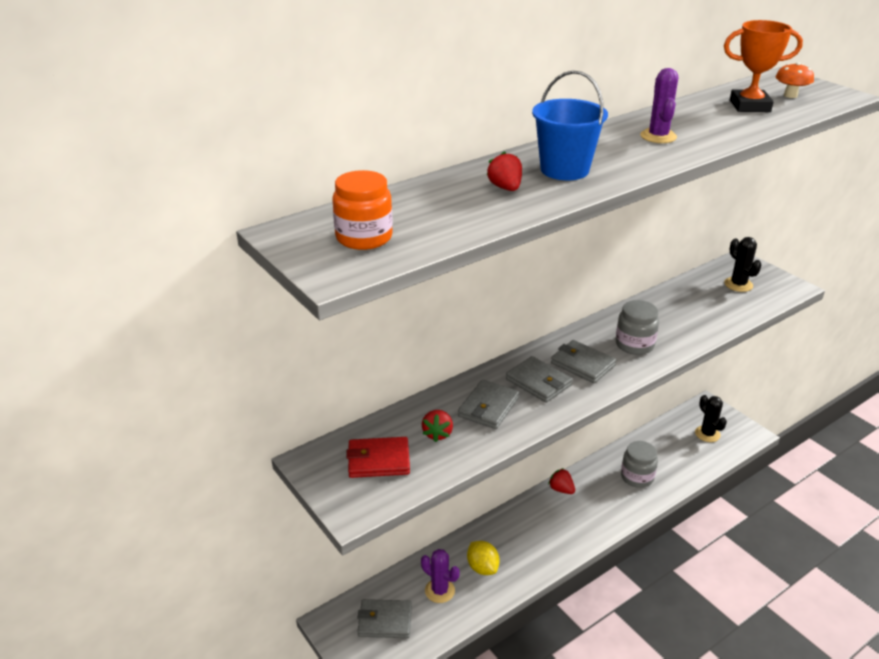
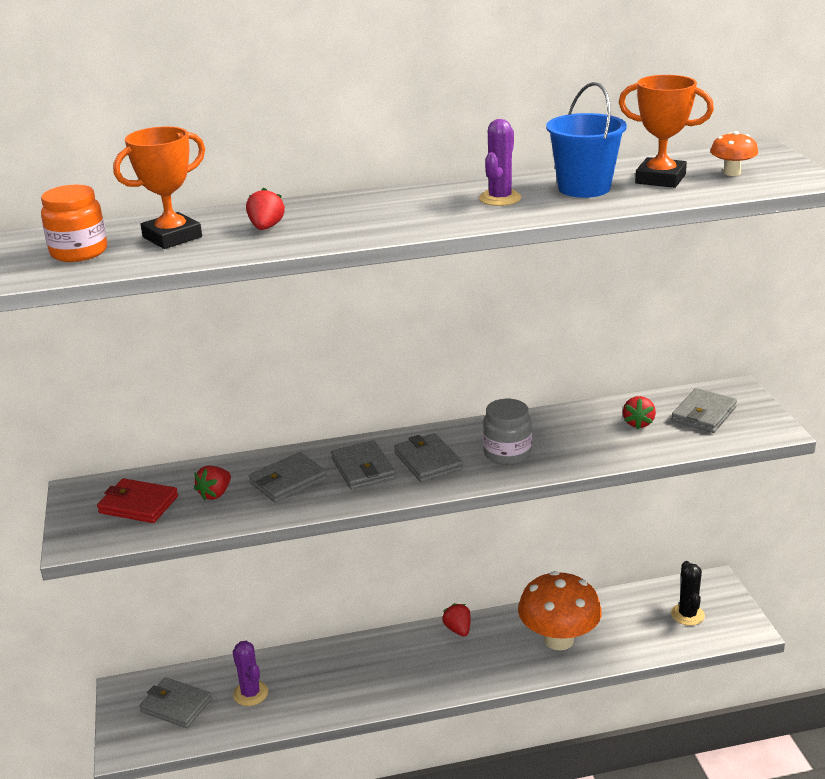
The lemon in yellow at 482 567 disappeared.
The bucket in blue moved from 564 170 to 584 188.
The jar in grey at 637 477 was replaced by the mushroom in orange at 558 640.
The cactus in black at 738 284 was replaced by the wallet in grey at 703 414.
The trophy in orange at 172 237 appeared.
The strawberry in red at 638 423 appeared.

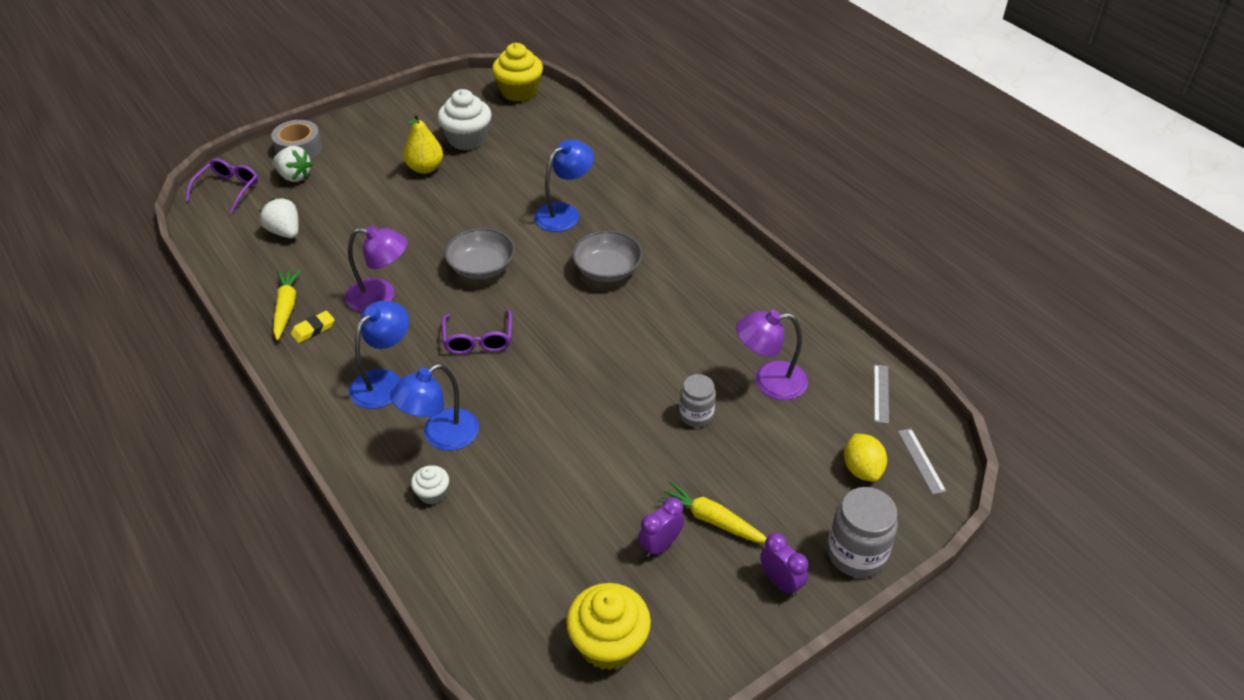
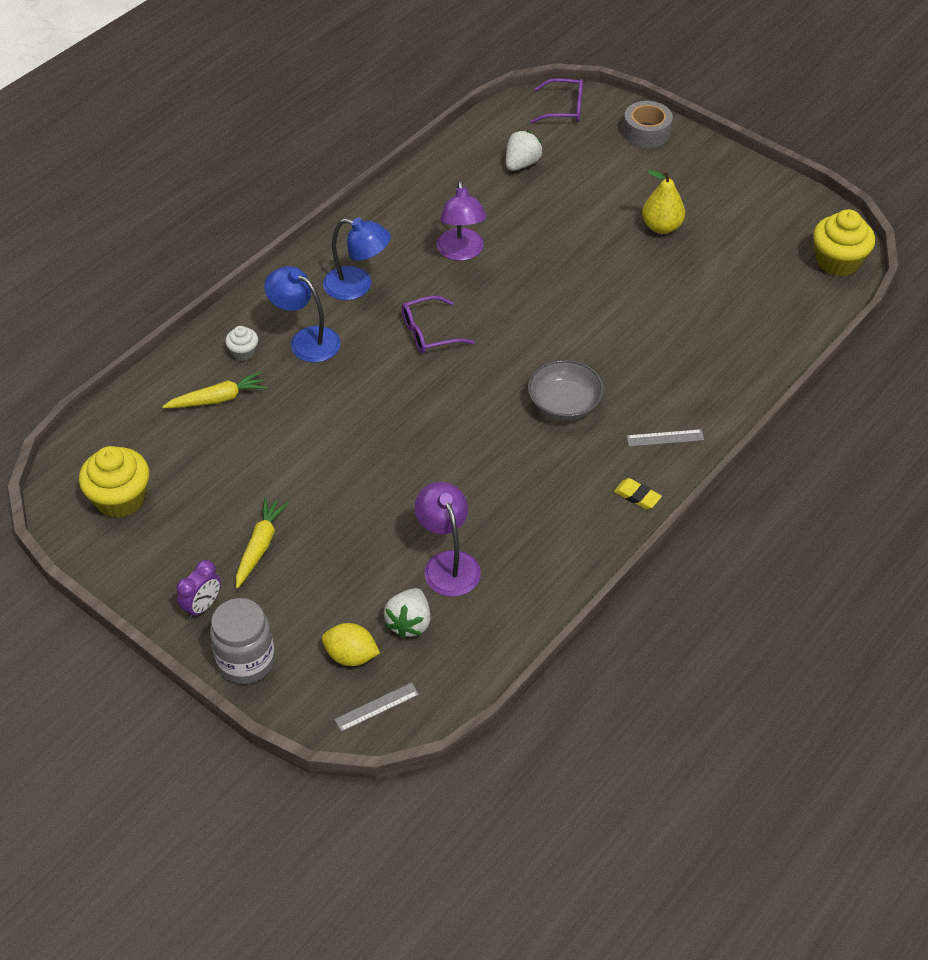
The strawberry in white moved from 294 176 to 409 623.
The carrot in yellow moved from 286 308 to 218 399.
The eraser in yellow moved from 313 329 to 637 496.
The cupcake in white at 467 139 disappeared.
The bowl in grey at 481 267 disappeared.
The lamp in blue at 564 213 disappeared.
The clock in purple at 660 545 disappeared.
The jar in grey at 696 415 disappeared.
The lemon in yellow at 862 469 turned 45 degrees clockwise.
The ruler in grey moved from 881 393 to 665 438.

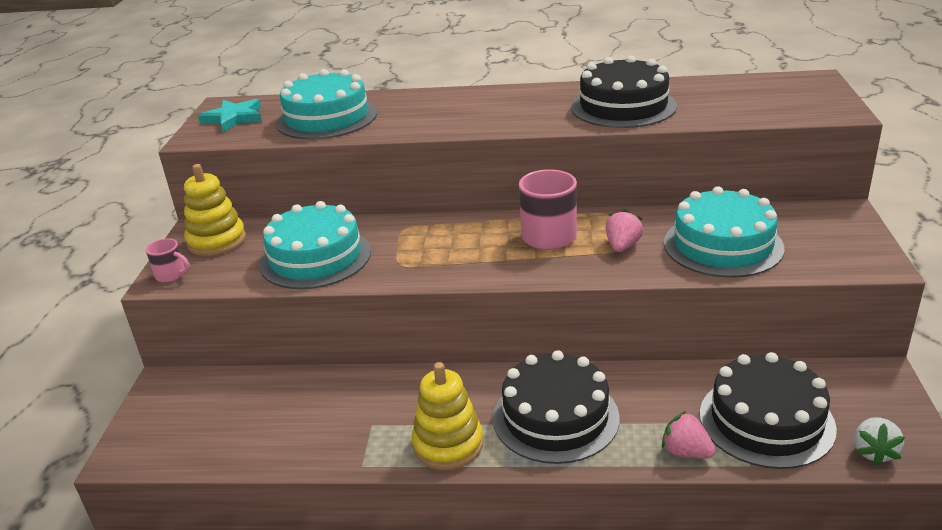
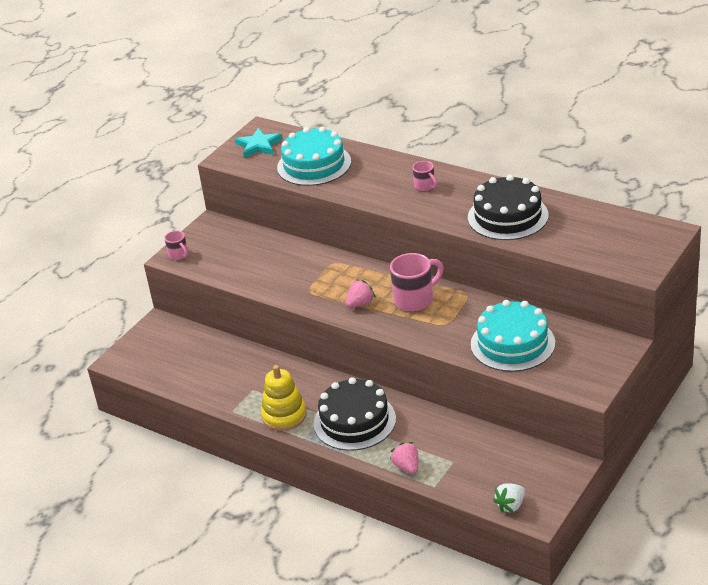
The stacking toy in yellow at 217 241 disappeared.
The cake in turquoise at 315 257 disappeared.
The strawberry in pink moved from 622 246 to 360 303.
The cake in black at 766 420 disappeared.
The mug in pink at 425 186 appeared.

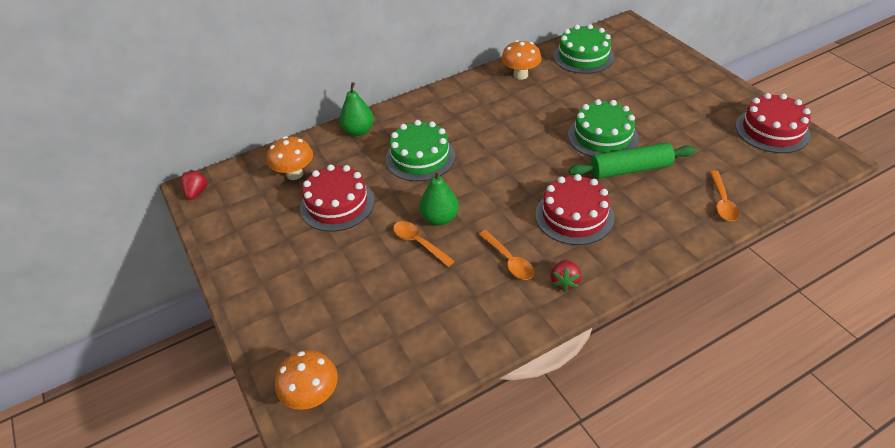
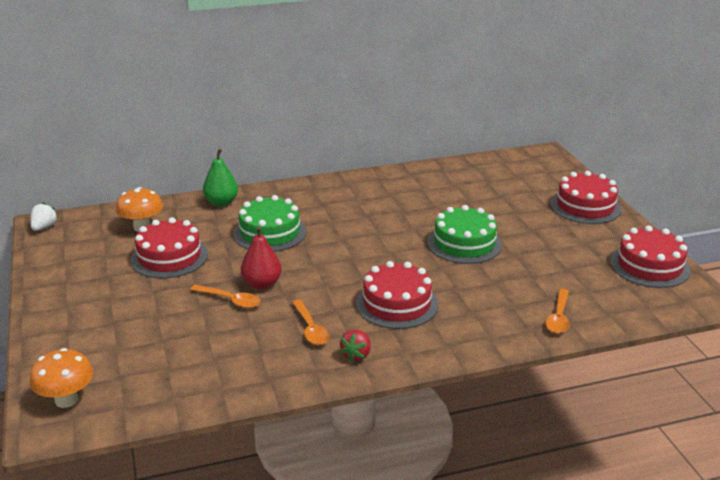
The strawberry in red at 197 192 became the strawberry in white at 44 227.
The spoon in orange at 419 243 turned 150 degrees clockwise.
The pear in green at 440 218 became the pear in red at 262 284.
The mushroom in orange at 520 75 disappeared.
The cake in green at 583 56 disappeared.
The rolling pin in green at 630 169 disappeared.
The cake in red at 585 206 appeared.

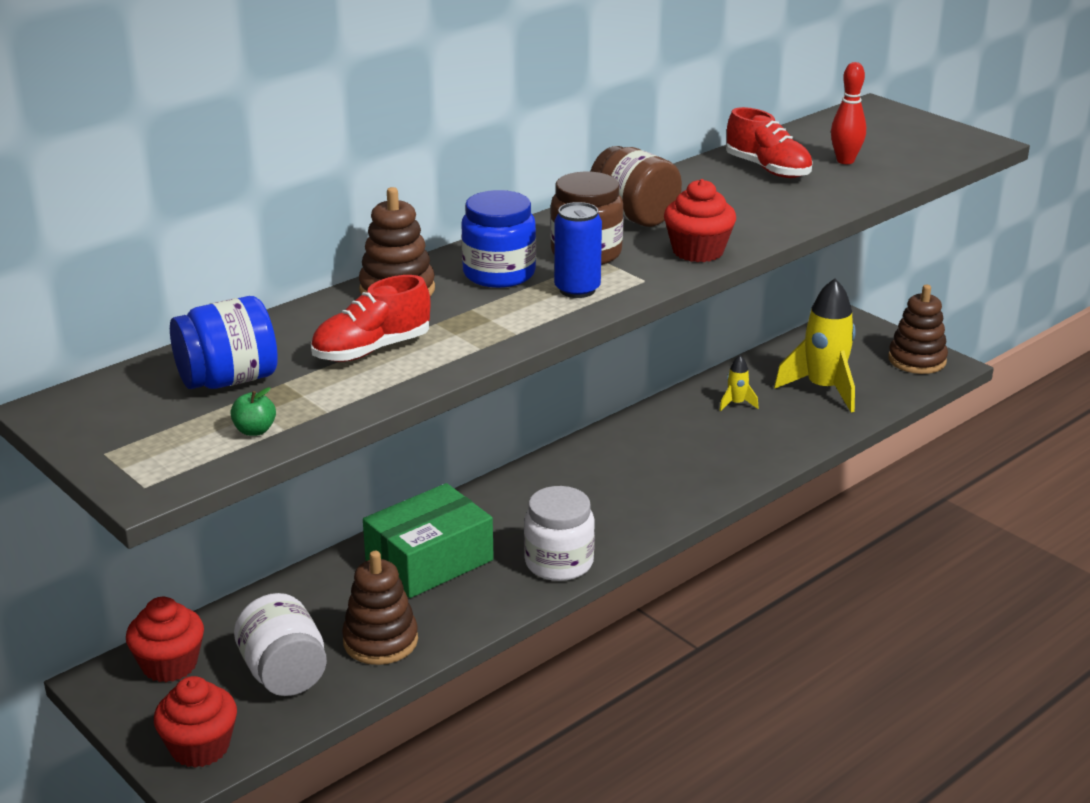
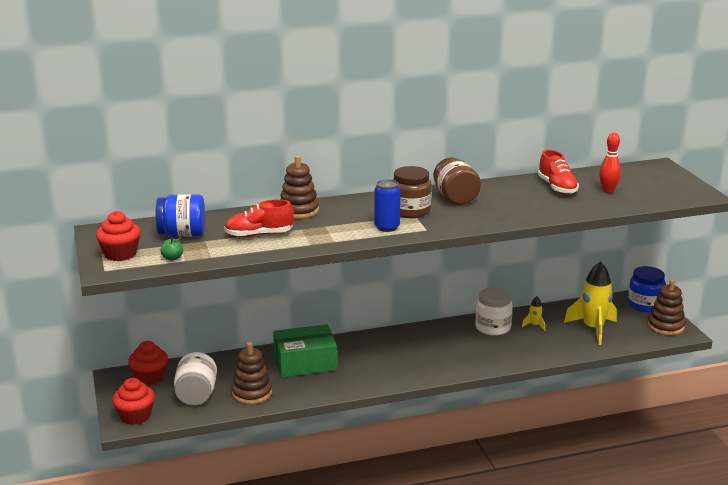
The jar in blue moved from 499 274 to 644 305.
The jar in white moved from 559 563 to 493 327.
The cupcake in red moved from 698 251 to 120 254.

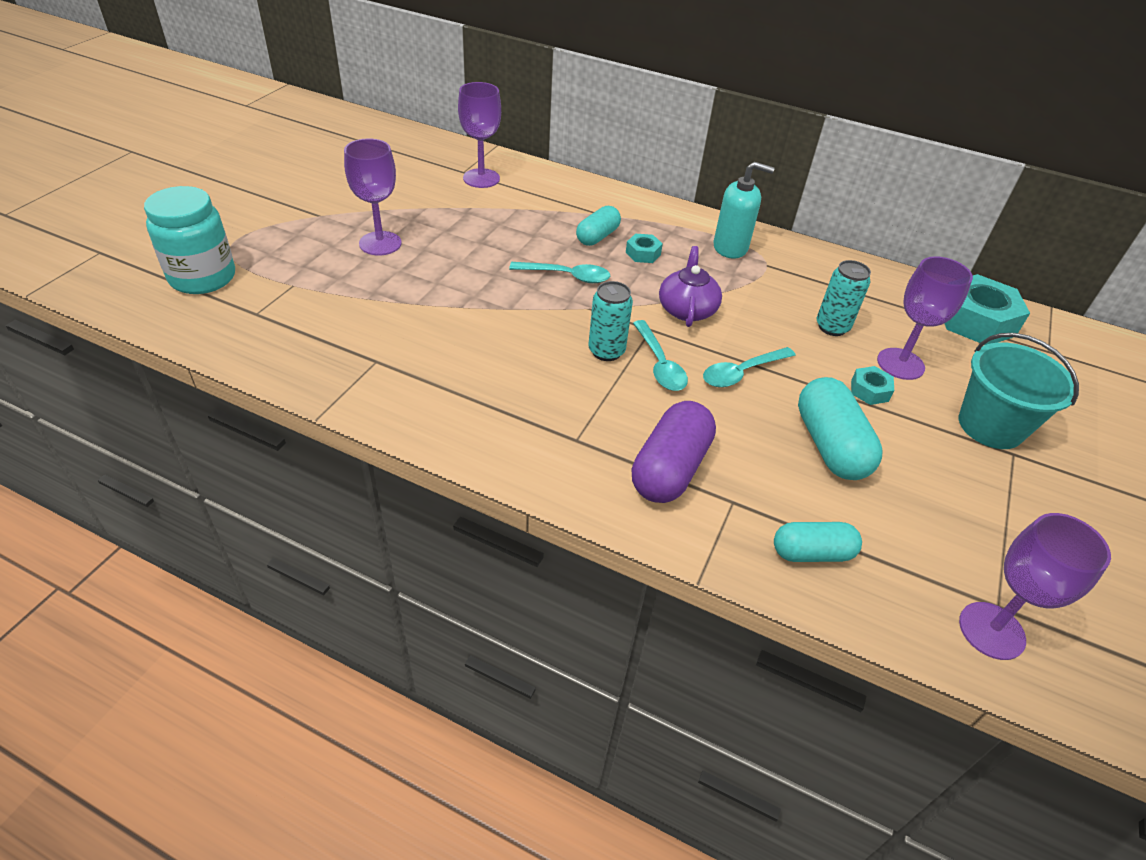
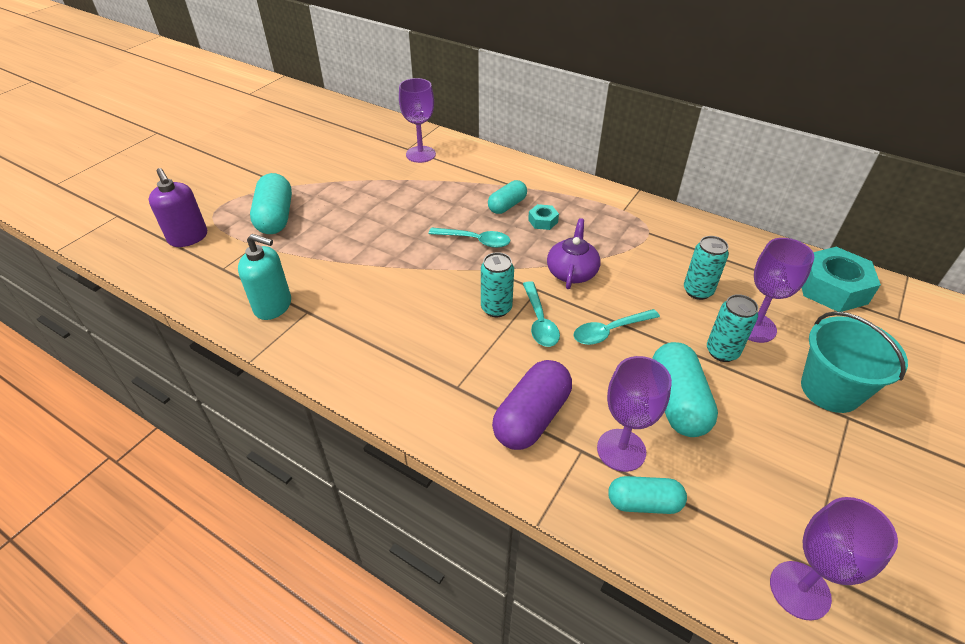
The jar in turquoise at 203 277 was replaced by the soap dispenser in purple at 188 237.
The goblet in purple moved from 380 243 to 621 450.
The soap dispenser in turquoise moved from 730 247 to 273 306.
The nut in turquoise at 869 391 was replaced by the can in turquoise at 722 352.
The capsule in turquoise at 275 217 appeared.

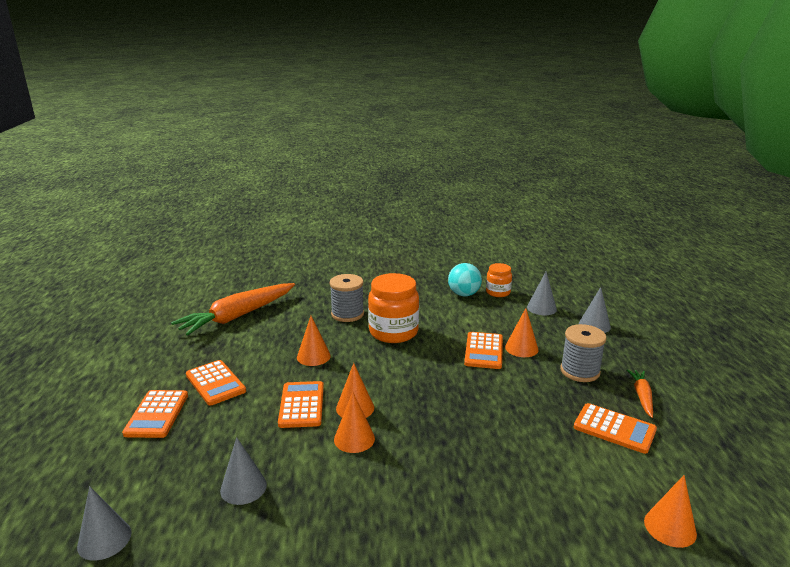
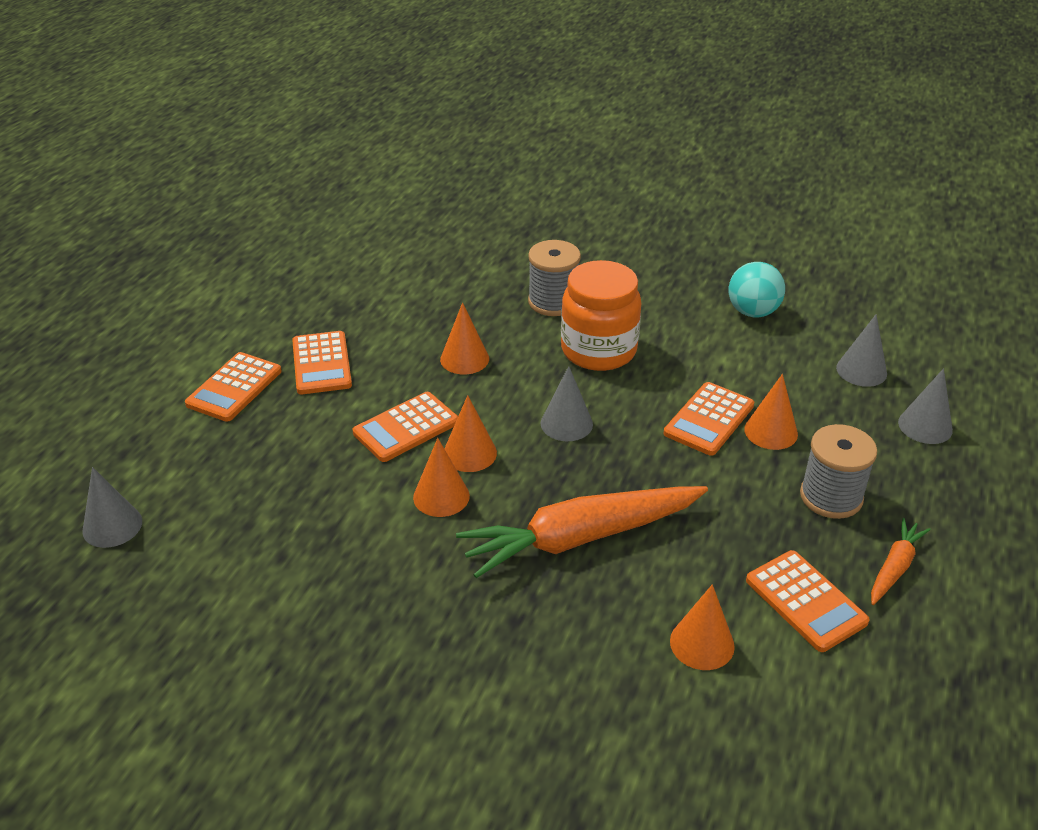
The carrot in orange moved from 237 316 to 580 538.
The cone in grey moved from 243 487 to 566 423.
The calculator in orange at 301 405 turned 150 degrees counterclockwise.
The jar in orange at 498 292 disappeared.
The cone in orange moved from 670 527 to 702 643.

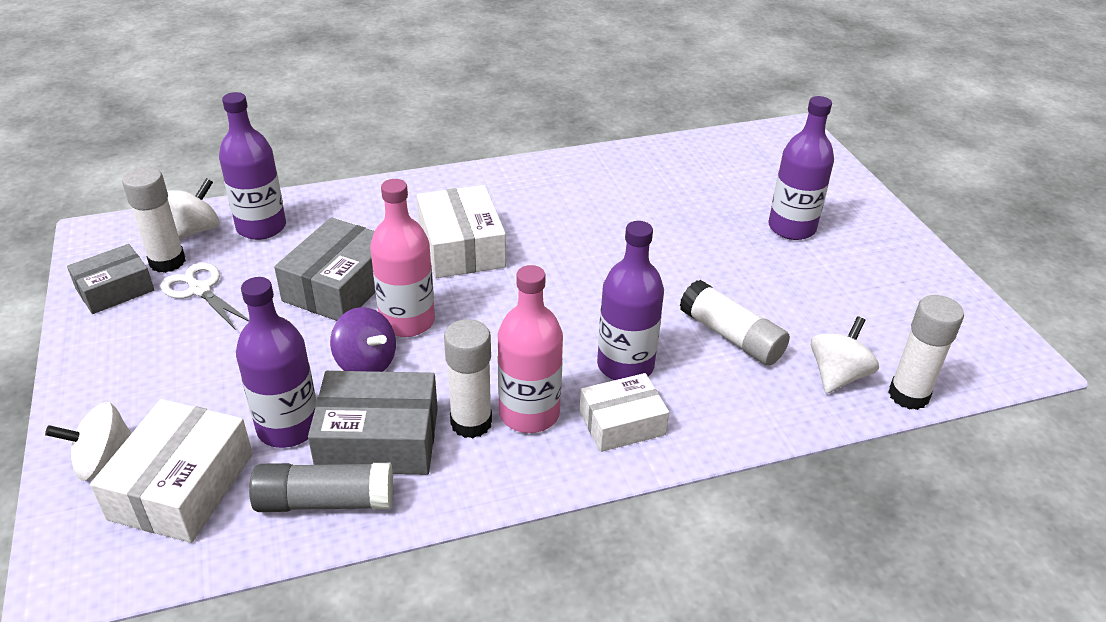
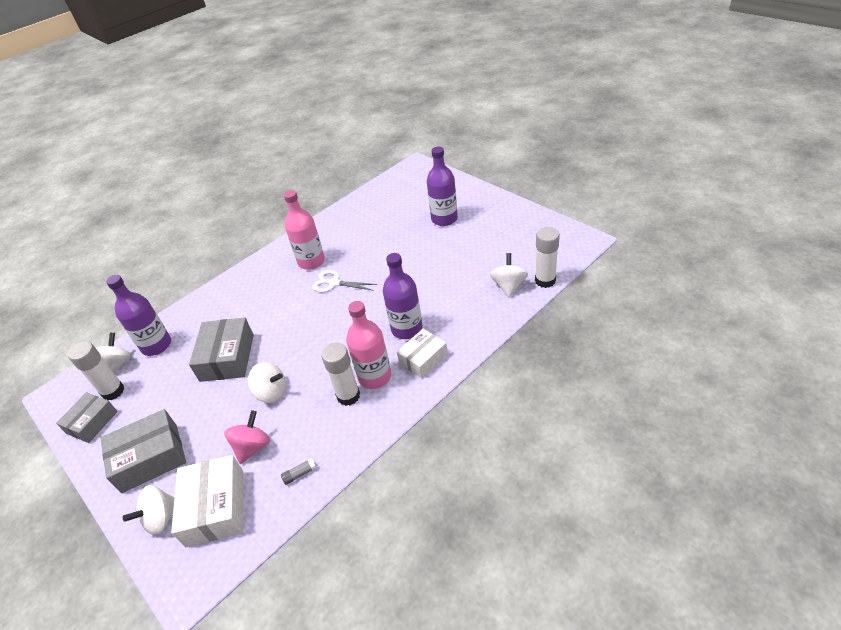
The scissors in white moved from 200 290 to 334 283.
The bottle in purple at 288 427 was replaced by the spinning top in pink at 252 447.
The glue stick in grey at 325 501 changed to 0.44 times the size.
The box in grey moved from 378 439 to 150 458.
The spinning top in purple at 366 363 became the spinning top in white at 271 392.
The bottle in pink moved from 407 321 to 311 261.
The box in white at 461 247 disappeared.
The glue stick in white at 731 336 disappeared.

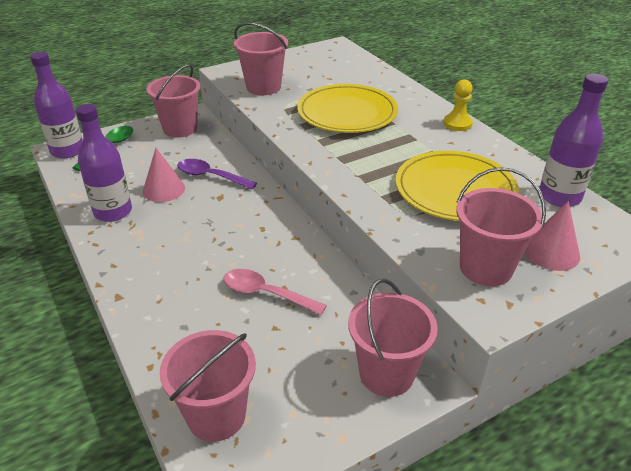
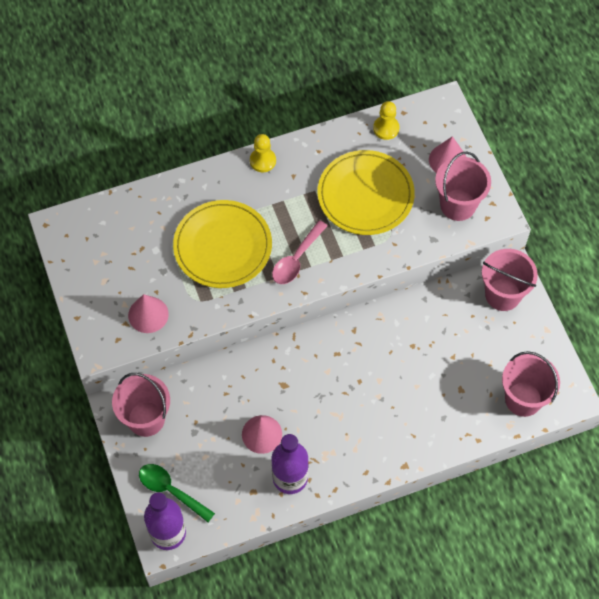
The spoon in purple at 210 176 disappeared.
The spoon in pink moved from 266 294 to 296 259.
The bucket in pink at 263 87 was replaced by the cone in pink at 148 314.
The bottle in purple at 559 196 was replaced by the pawn in yellow at 386 128.

